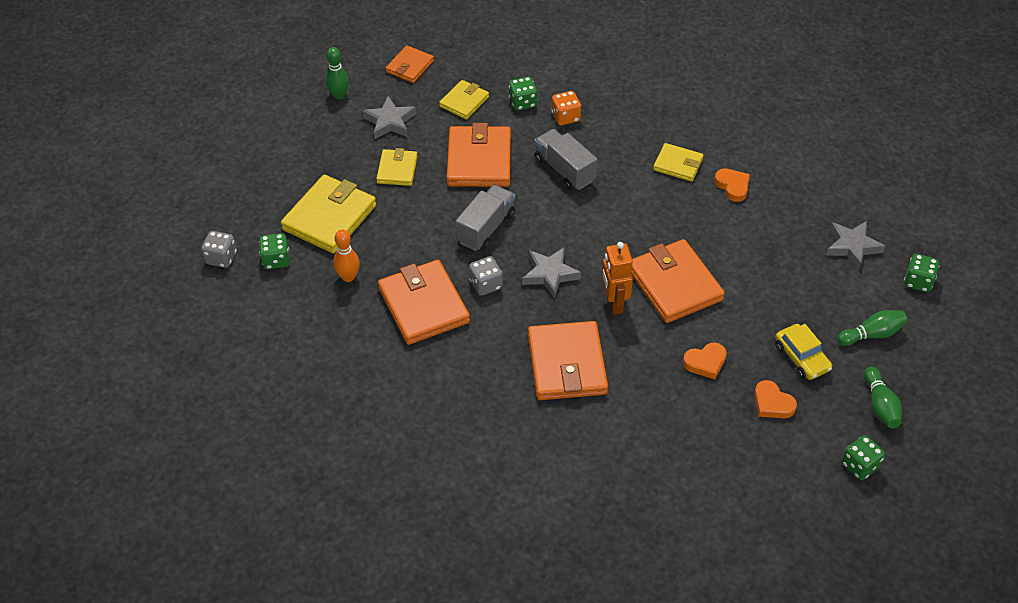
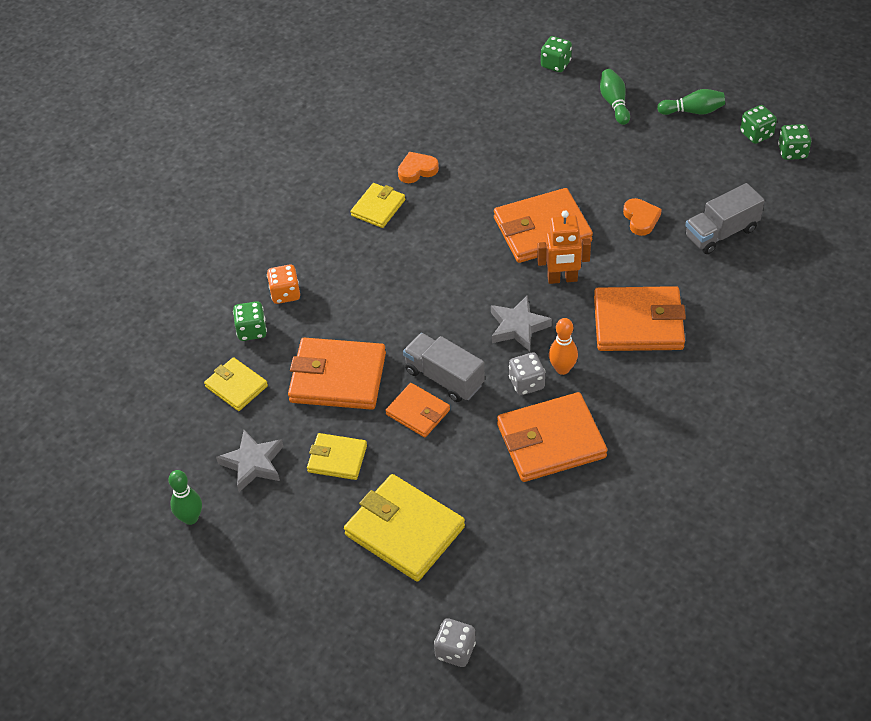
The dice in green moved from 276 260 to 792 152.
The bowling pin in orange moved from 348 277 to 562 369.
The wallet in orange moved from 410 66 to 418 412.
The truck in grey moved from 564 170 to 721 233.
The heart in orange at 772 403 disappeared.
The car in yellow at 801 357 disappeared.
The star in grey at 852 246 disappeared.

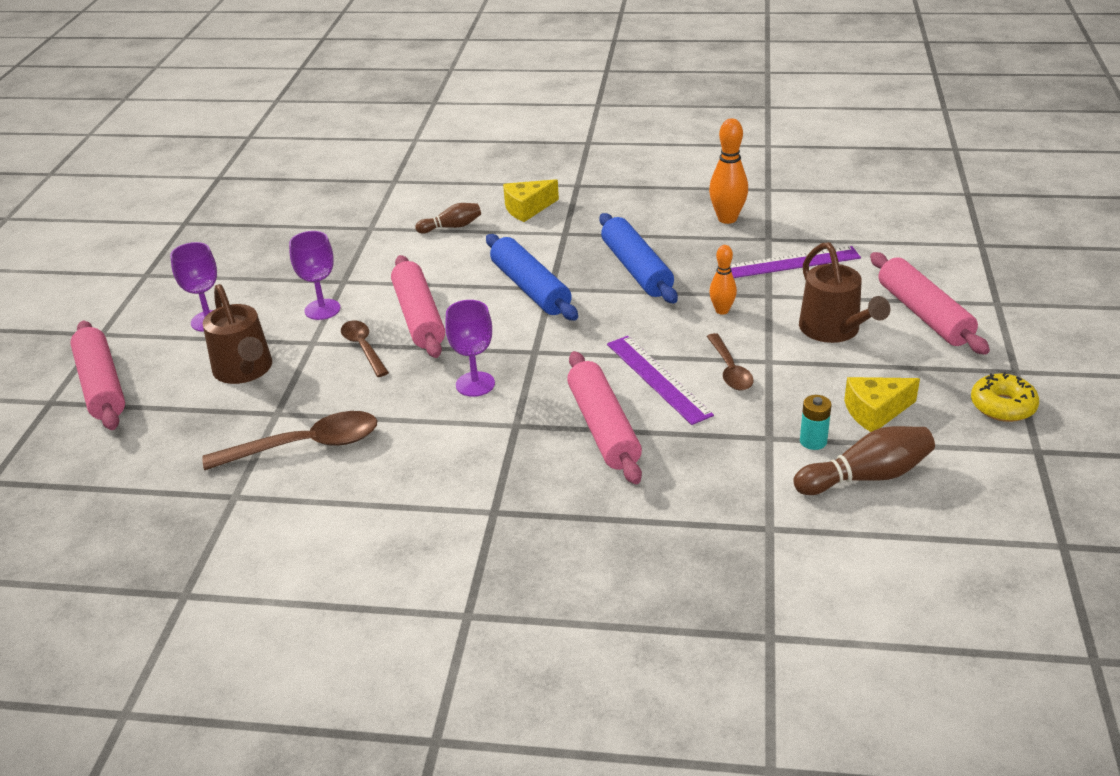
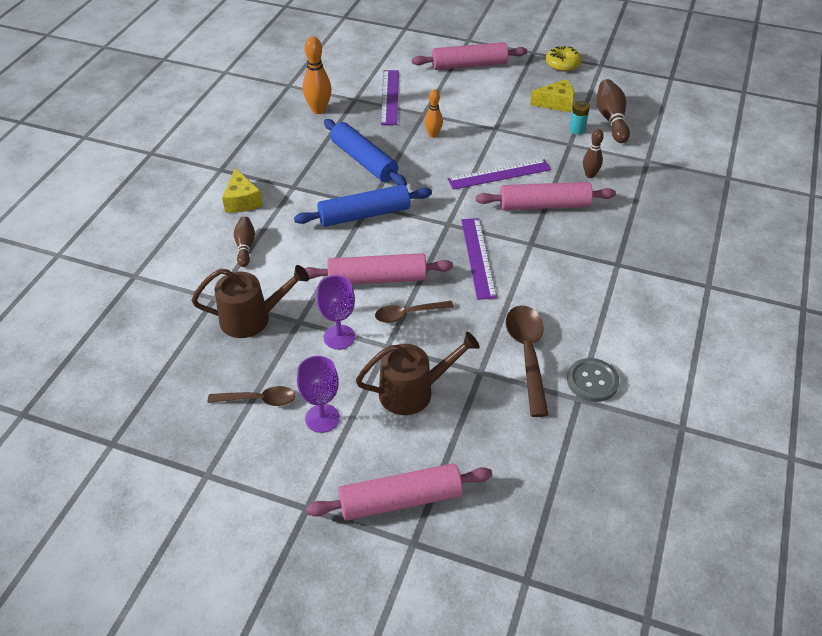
The goblet in purple at 475 384 was replaced by the ruler in purple at 478 257.
The rolling pin in blue at 636 269 turned 60 degrees clockwise.
The spoon in brown moved from 730 370 to 258 400.
The watering can in brown moved from 834 330 to 252 318.
The cheese in yellow at 875 411 turned 90 degrees counterclockwise.
The button in grey at 592 381 appeared.
The bowling pin in brown at 590 175 appeared.

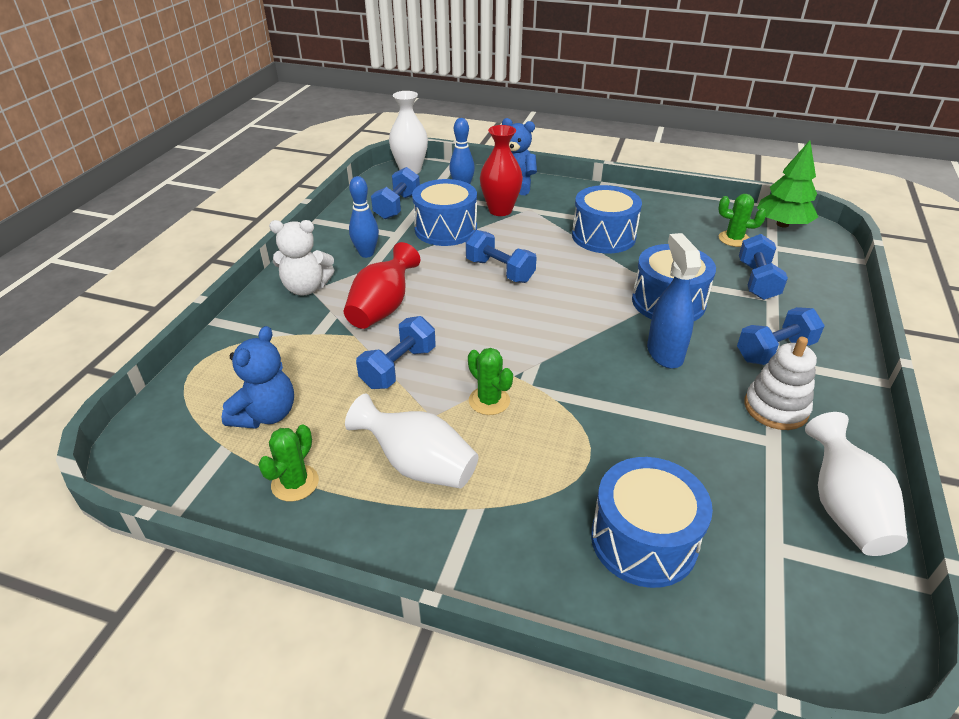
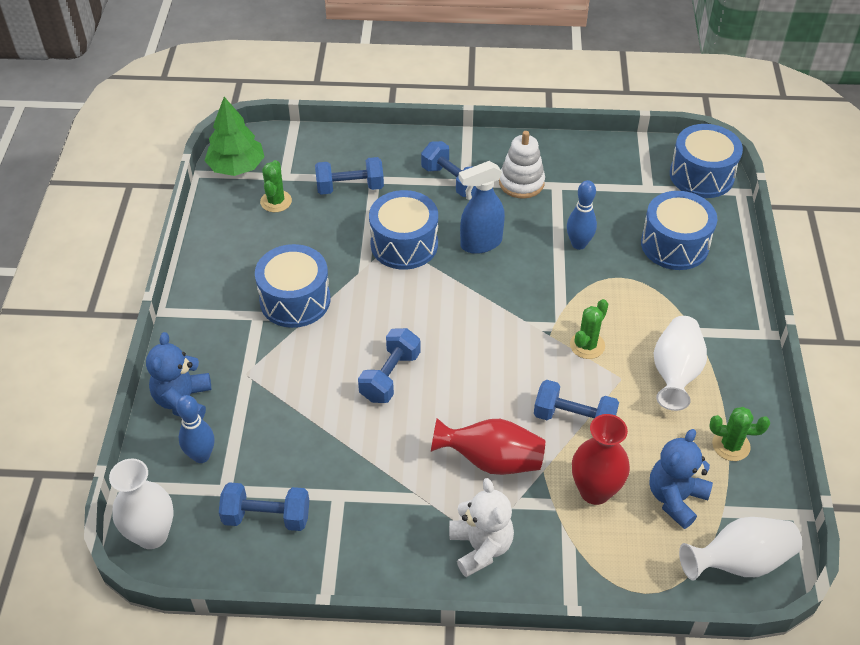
The teddy bear in blue at 266 414 turned 60 degrees counterclockwise.
The bowling pin in blue moved from 366 253 to 578 244.
The drum in blue moved from 445 229 to 701 175.
The vase in red moved from 500 210 to 595 491.
The vase in white moved from 843 508 to 739 562.

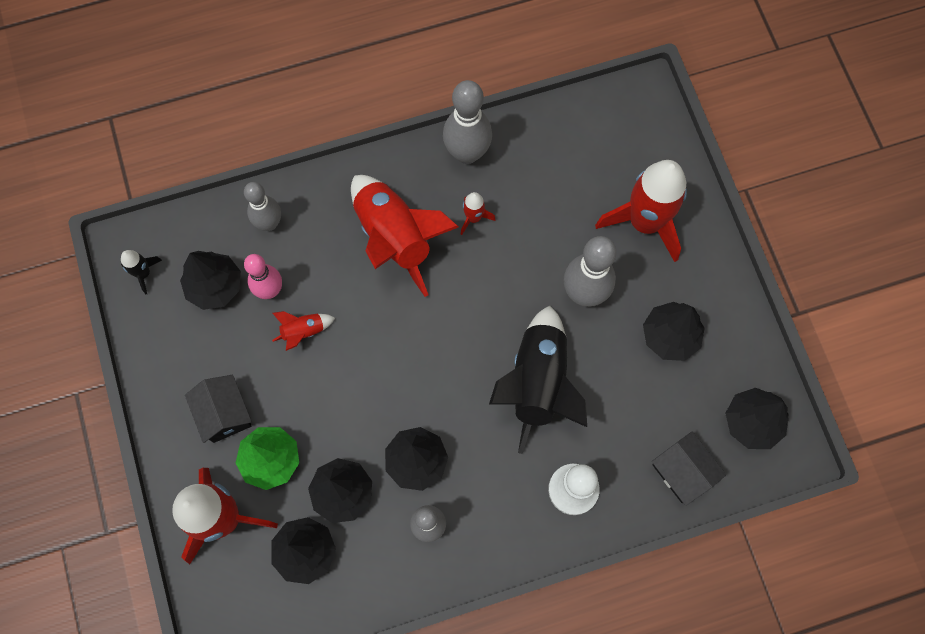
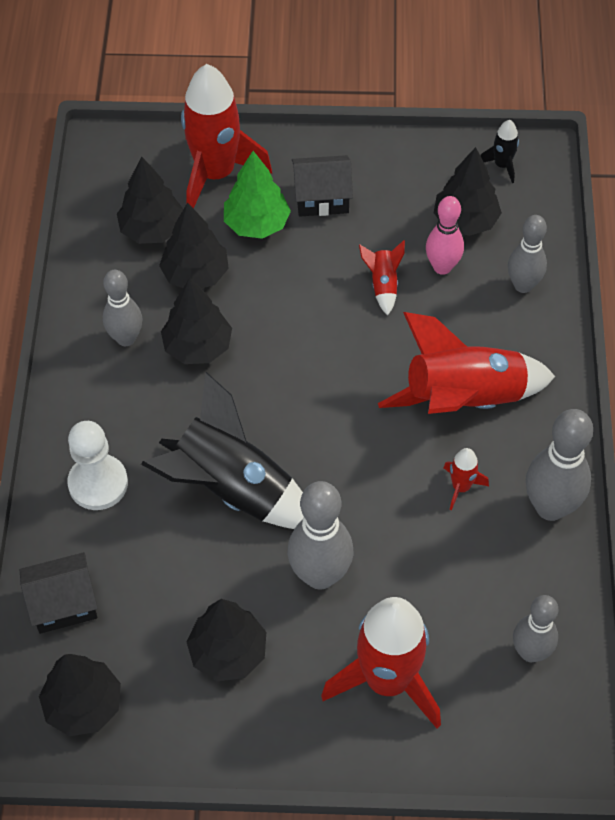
The bowling pin in grey at 530 652 appeared.

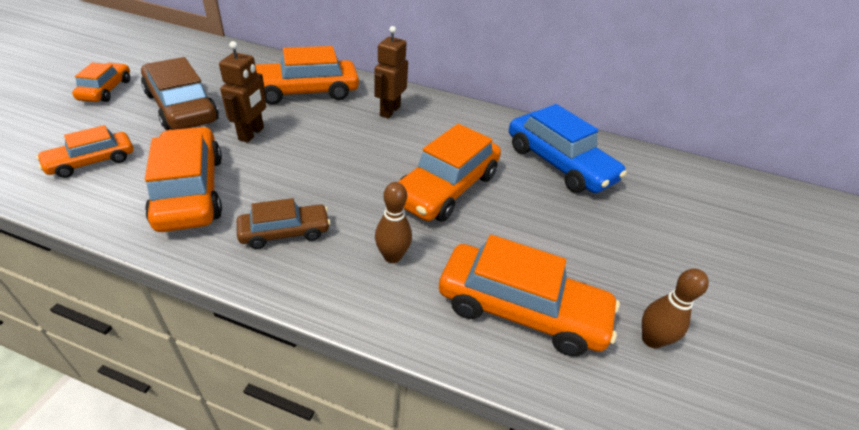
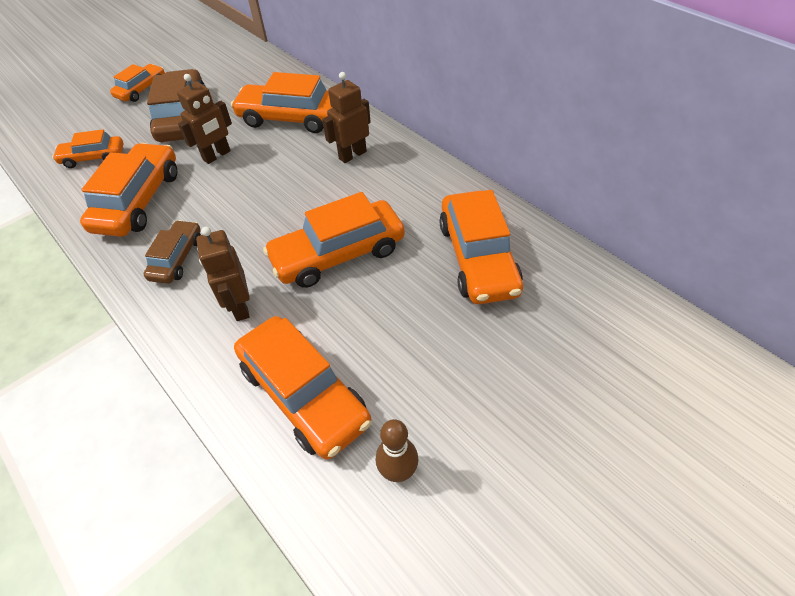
The car in brown at 285 232 turned 90 degrees counterclockwise.
The bowling pin in brown at 392 256 was replaced by the robot in brown at 240 306.
The car in blue at 559 164 became the car in orange at 477 258.

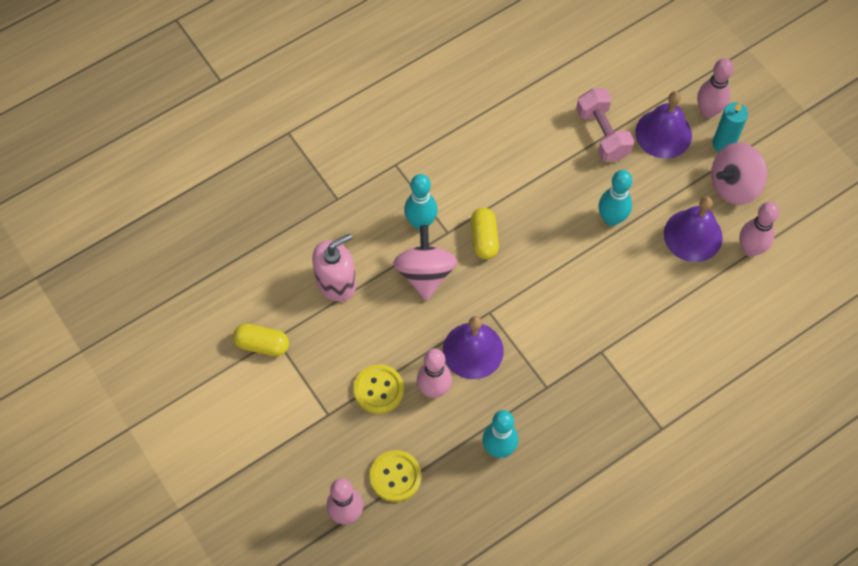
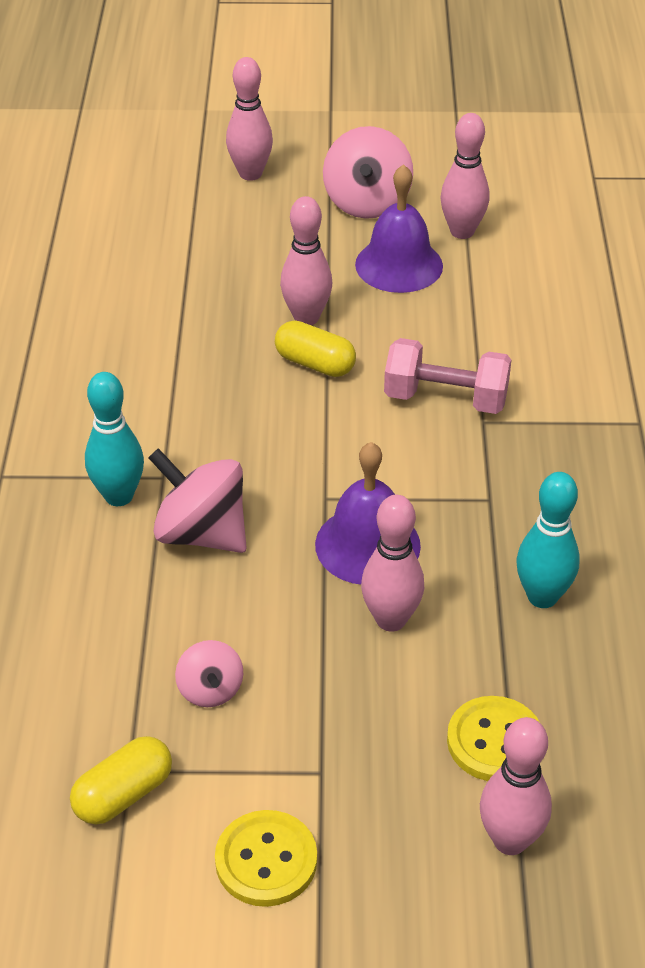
The soap dispenser in pink at 336 282 disappeared.
The button in yellow moved from 378 390 to 266 860.
The capsule in yellow moved from 484 239 to 315 364.
The dumbbell in pink moved from 602 134 to 445 398.
The bowling pin in turquoise at 611 219 became the bowling pin in pink at 306 317.
The bell in purple at 663 133 disappeared.
The candle in turquoise at 723 144 disappeared.
The spinning top in pink at 210 690 appeared.

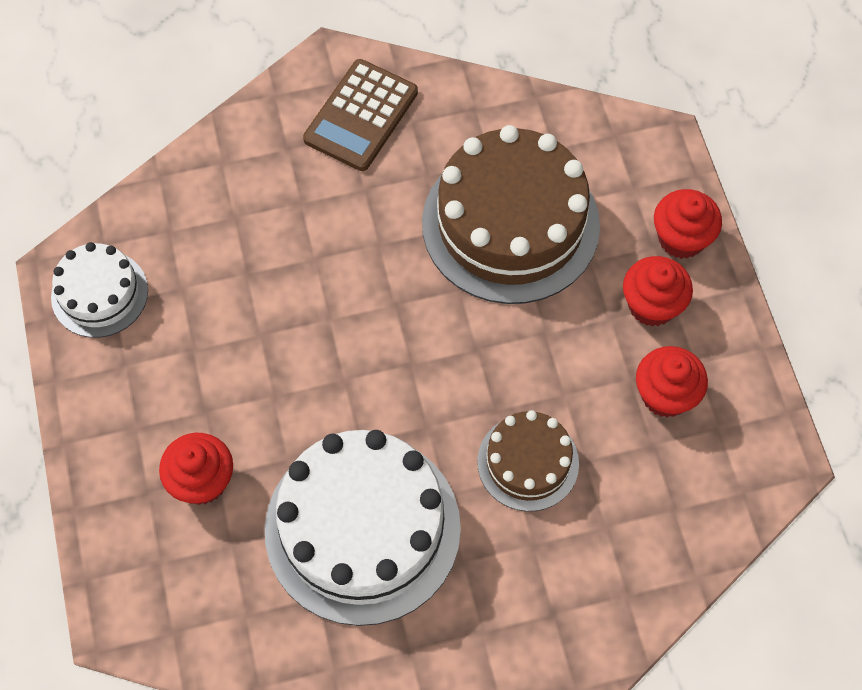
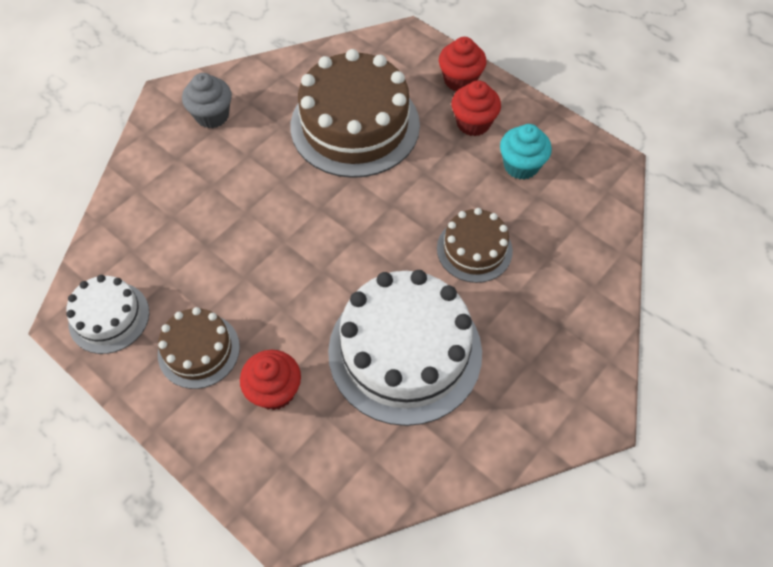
The calculator in brown at 361 116 was replaced by the cupcake in grey at 212 115.
The cupcake in red at 665 395 became the cupcake in turquoise at 521 166.
The cake in brown at 199 350 appeared.

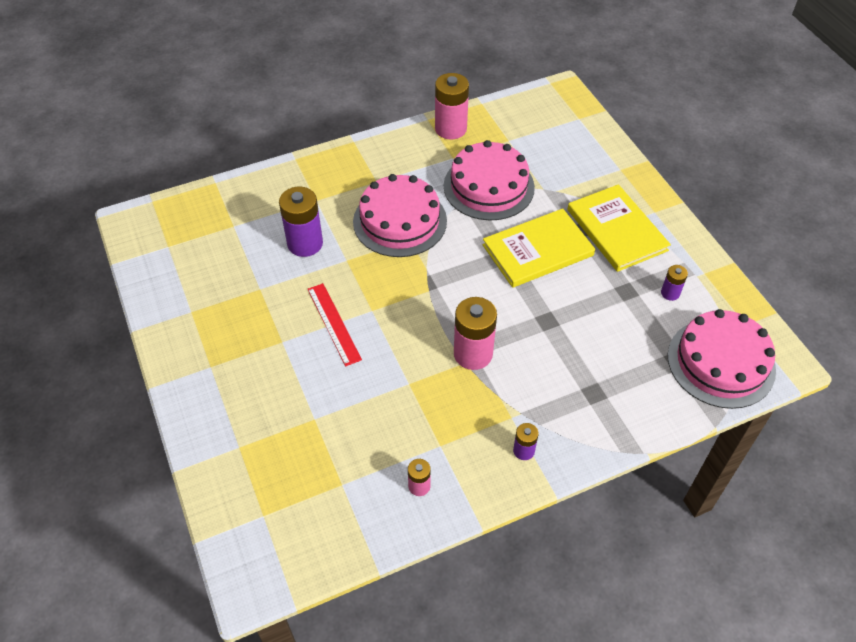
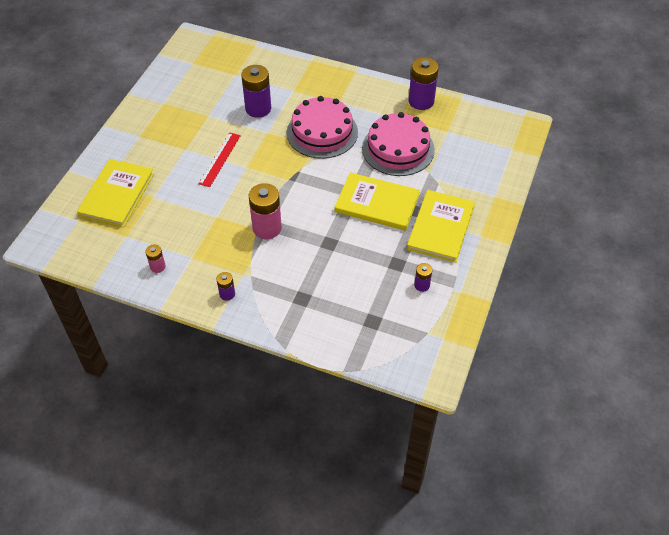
The battery in pink at 450 129 became the battery in purple at 421 101.
The cake in pink at 721 362 disappeared.
The book in yellow at 117 194 appeared.

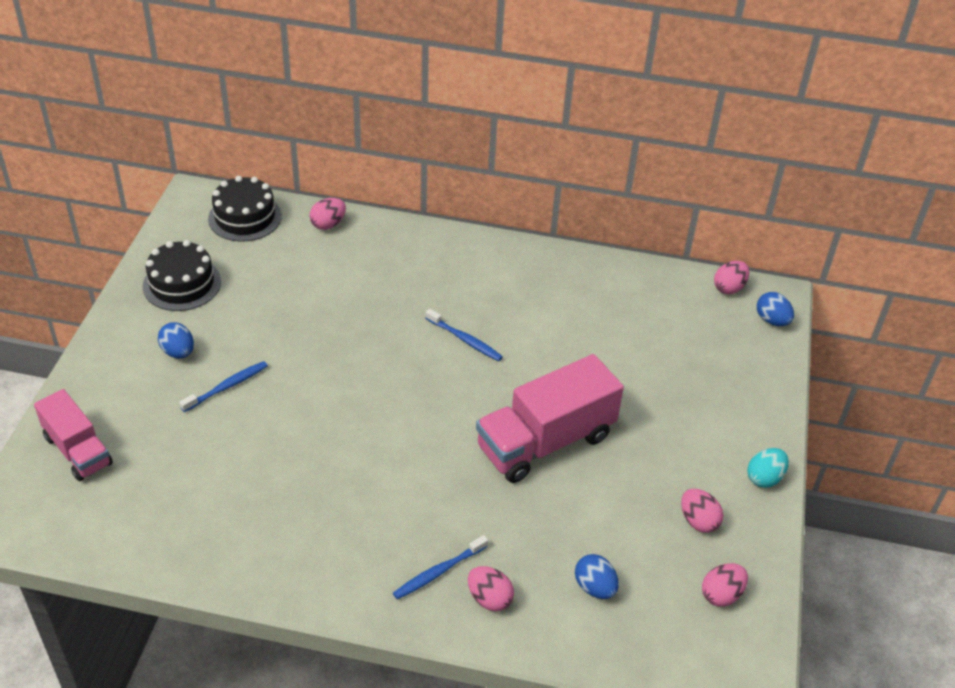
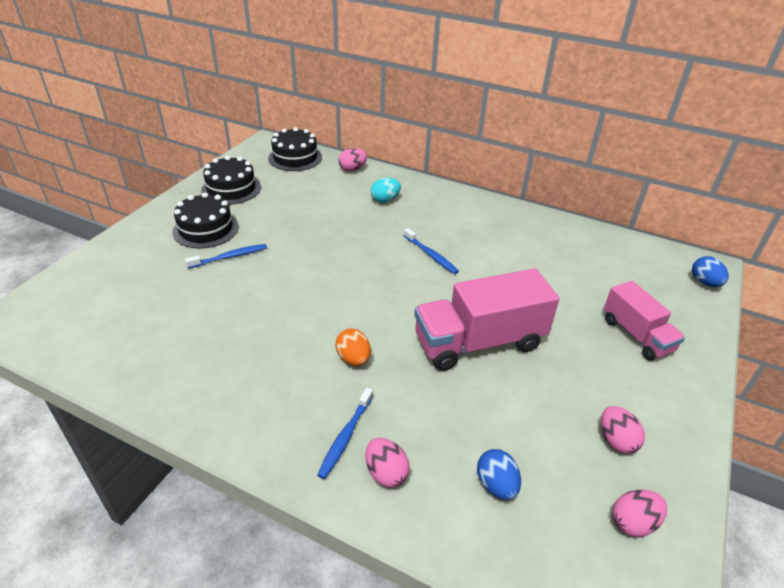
The truck in pink moved from 78 450 to 636 335.
The egg in blue at 178 352 was replaced by the cake in black at 206 229.
The toothbrush in blue at 439 572 turned 45 degrees counterclockwise.
The egg in pink at 729 288 disappeared.
The egg in turquoise moved from 764 478 to 385 200.
The egg in orange at 353 359 appeared.

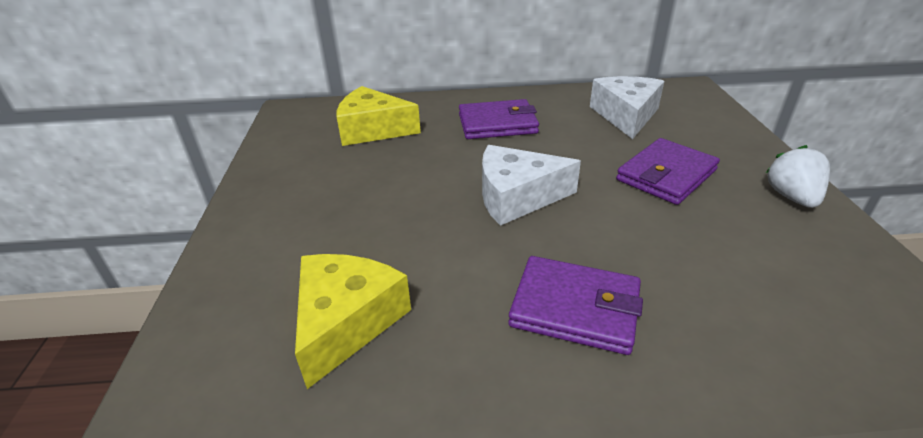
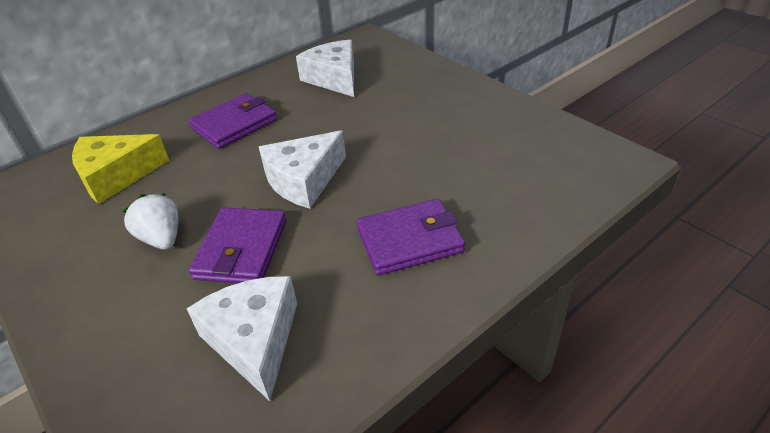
The cheese in yellow at 346 322 became the cheese in white at 254 340.
The wallet in purple moved from 666 175 to 241 249.
The strawberry in white moved from 791 197 to 162 238.

